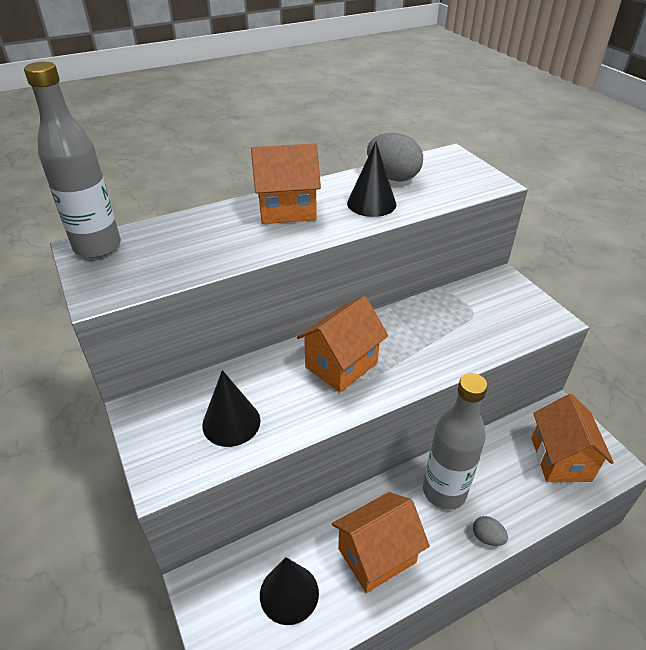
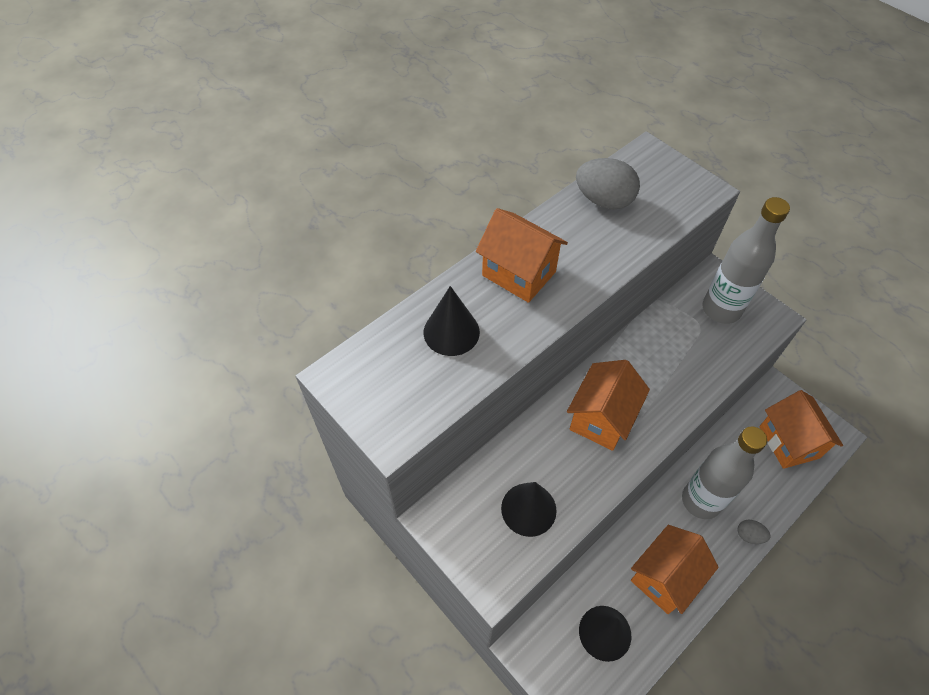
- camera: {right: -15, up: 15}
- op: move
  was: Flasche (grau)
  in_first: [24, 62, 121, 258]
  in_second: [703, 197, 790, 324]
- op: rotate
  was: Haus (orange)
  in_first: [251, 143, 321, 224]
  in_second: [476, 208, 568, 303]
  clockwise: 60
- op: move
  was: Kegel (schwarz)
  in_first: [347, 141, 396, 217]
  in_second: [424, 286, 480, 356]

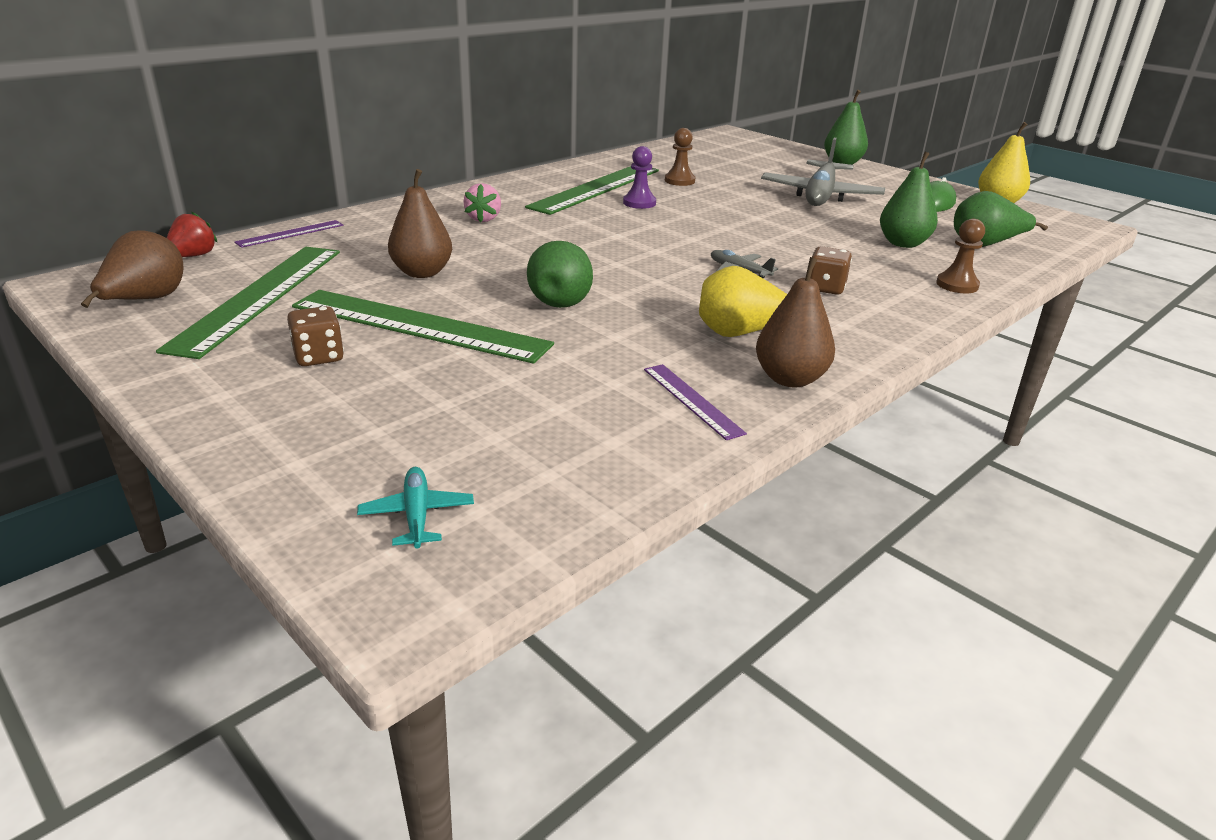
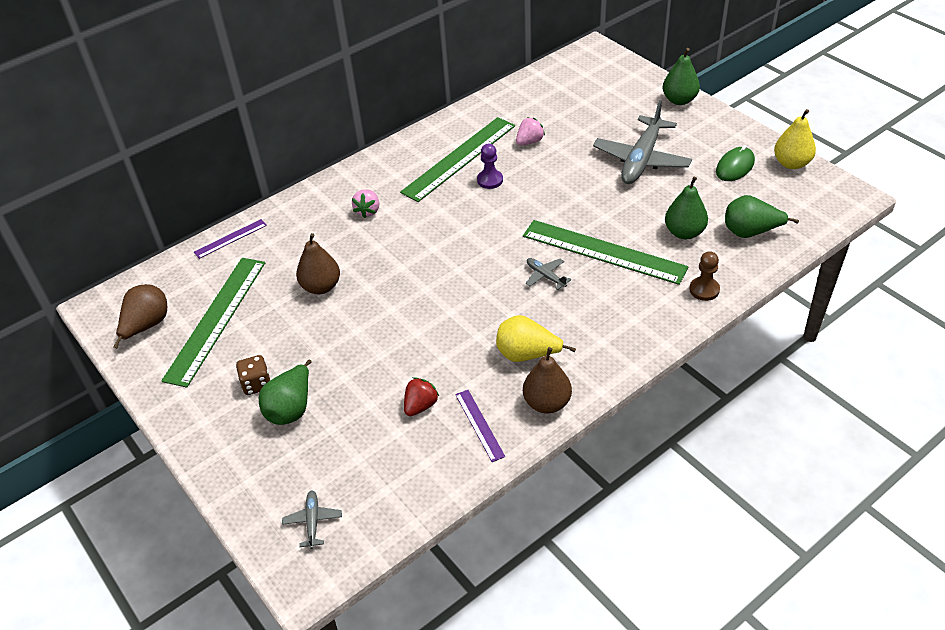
- camera: {right: 10, up: 15}
- op: move
  was: Erdbeere (rot)
  in_first: [167, 211, 217, 257]
  in_second: [404, 377, 439, 416]
- op: move
  was: Lineal (grün)
  in_first: [292, 290, 554, 364]
  in_second: [523, 220, 688, 285]
- op: recolor
  was: Flugzeug (türkis)
  now: Flugzeug (grau)
  in_first: [357, 467, 474, 549]
  in_second: [282, 491, 342, 549]
- op: move
  was: Birne (grün)
  in_first: [527, 241, 593, 308]
  in_second: [259, 360, 312, 425]
- op: replace
  was: Bauer (braun)
  now: Erdbeere (rosa)
  in_first: [665, 128, 695, 186]
  in_second: [516, 118, 545, 145]
- op: delete
  was: Spielwürfel (braun)
  in_first: [811, 246, 852, 295]

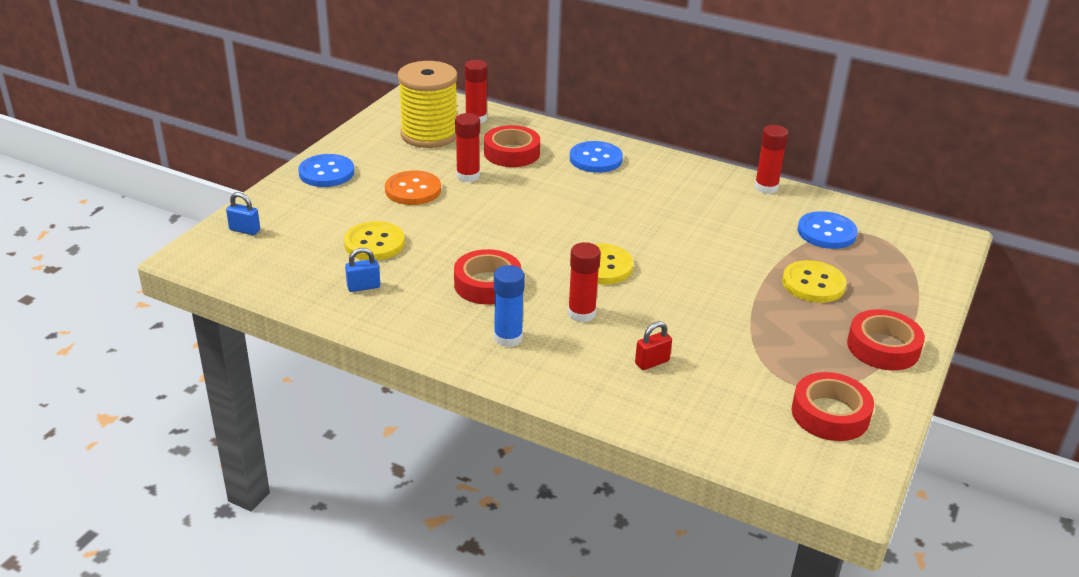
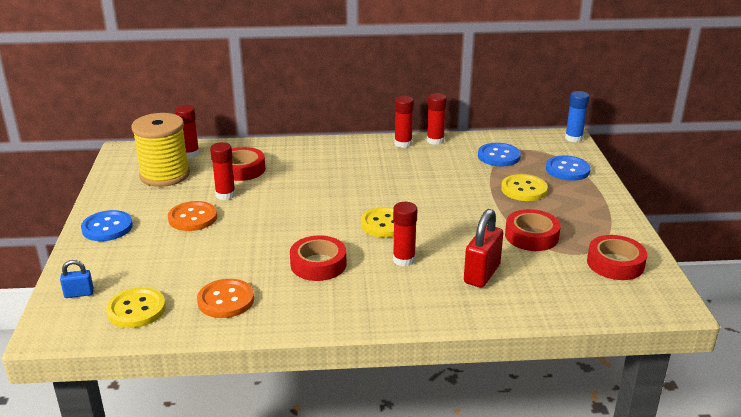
- camera: {right: -30, up: -5}
- op: move
  was: Knopf (gelb)
  in_first: [344, 221, 405, 260]
  in_second: [106, 287, 166, 328]
- op: replace
  was: Vorhängeschloss (blau)
  now: Knopf (orange)
  in_first: [345, 248, 380, 292]
  in_second: [197, 279, 254, 318]
- op: move
  was: Klebestift (blau)
  in_first: [494, 265, 525, 347]
  in_second: [565, 91, 589, 142]
- op: move
  was: Knopf (blau)
  in_first: [570, 141, 623, 173]
  in_second: [546, 155, 591, 181]
- op: resize
  was: Vorhängeschloss (rot)
  in_first: [635, 321, 672, 370]
  in_second: [464, 209, 503, 288]
  ratio: 1.86
- op: move
  was: Klebeband (rot)
  in_first: [847, 309, 925, 370]
  in_second: [505, 209, 561, 251]
- op: insert
  now: Klebestift (rot)
  in_second: [394, 96, 414, 148]

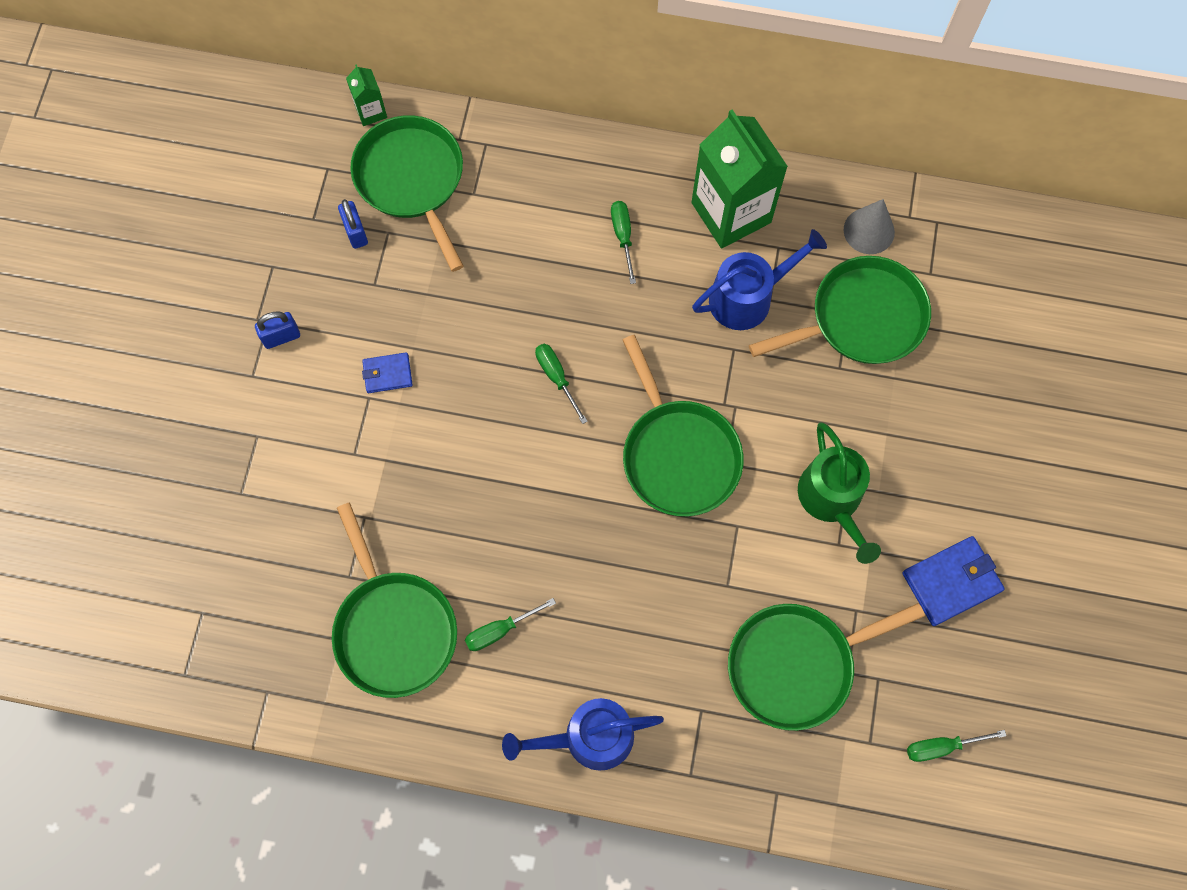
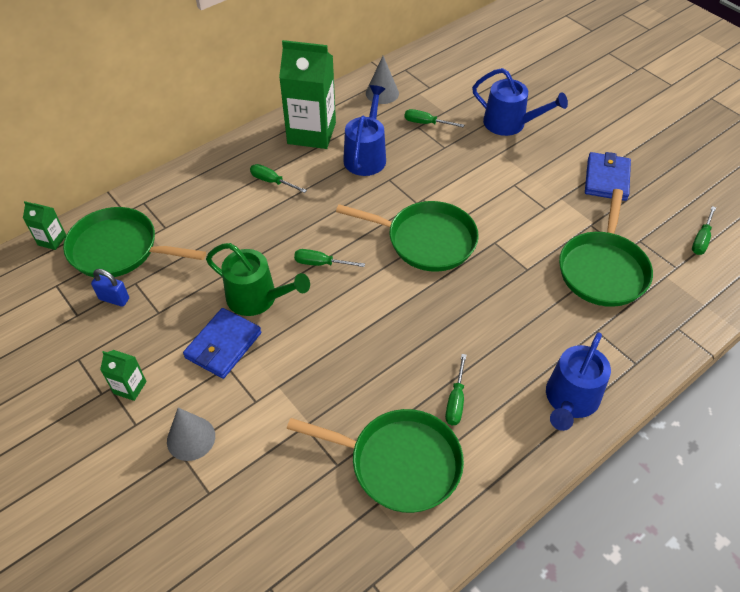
- camera: {right: -50, up: -20}
- op: replace
  was: Vorhängeschloss (blau)
  now: Getränkekarton (grün)
  in_first: [255, 311, 300, 349]
  in_second: [100, 350, 147, 401]
- op: resize
  was: Geldbörse (blau)
  in_first: [362, 352, 413, 393]
  in_second: [183, 308, 261, 379]
  ratio: 1.69
- op: replace
  was: Pfanne (grün)
  now: Schraubenzieher (grün)
  in_first: [749, 256, 931, 364]
  in_second: [404, 109, 464, 127]
- op: move
  was: Gießkanne (grün)
  in_first: [798, 422, 881, 564]
  in_second: [206, 243, 310, 316]
- op: insert
  now: Kegel (grau)
  in_second: [167, 408, 215, 461]
- op: insert
  now: Gießkanne (blau)
  in_second: [472, 68, 568, 136]

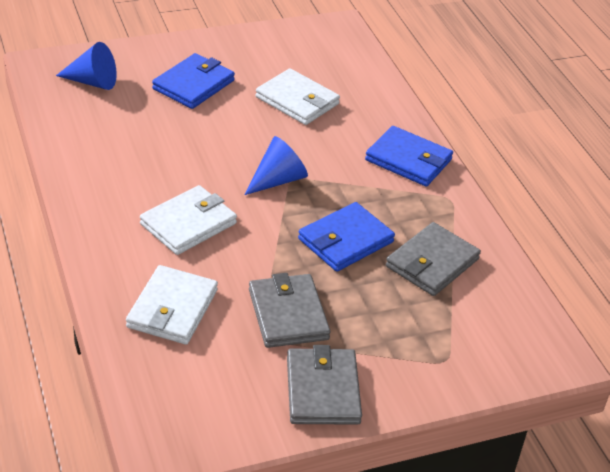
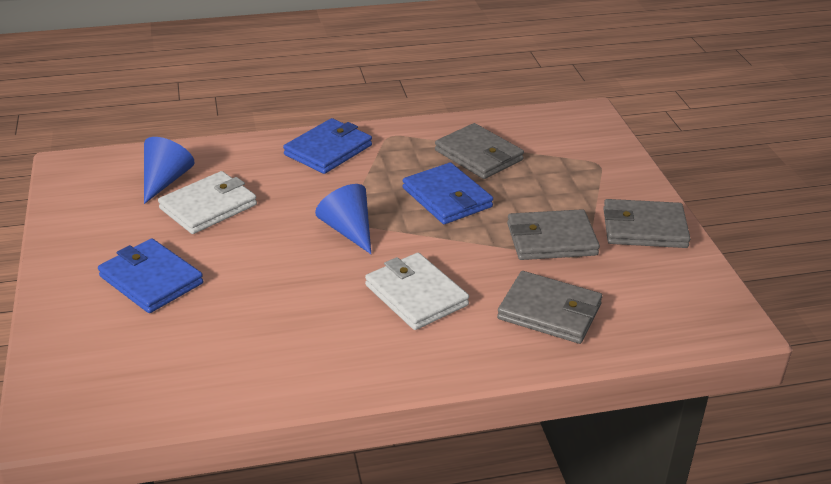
- camera: {right: -80, up: -5}
- op: move
  was: Kegel (blau)
  in_first: [56, 42, 117, 90]
  in_second: [144, 137, 195, 204]
- op: recolor
  was: Geldbörse (weiß)
  now: Geldbörse (grau)
  in_first: [126, 265, 218, 345]
  in_second: [497, 271, 602, 344]

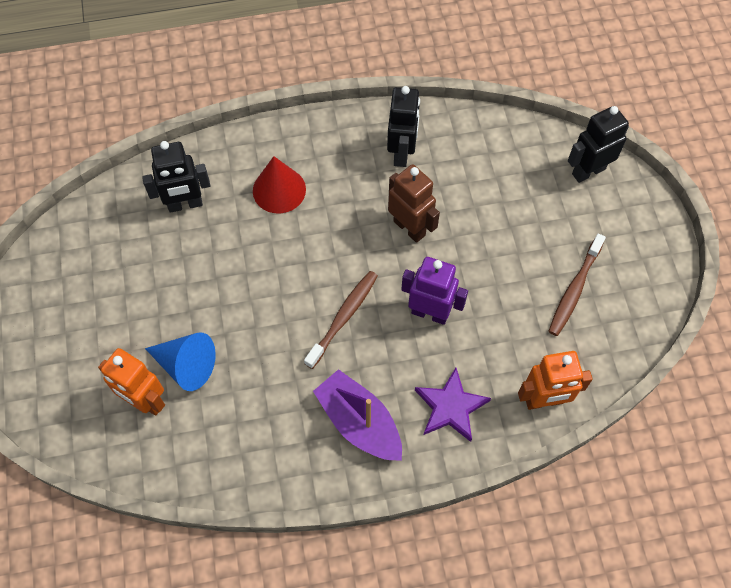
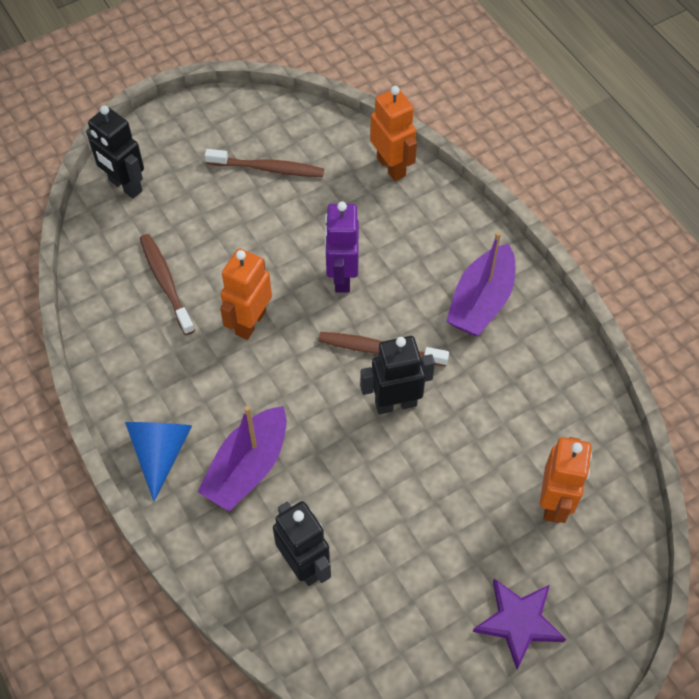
- camera: {right: -110, up: -5}
- op: move
  was: Kegel (blau)
  in_first: [145, 332, 216, 391]
  in_second: [125, 422, 192, 502]
- op: replace
  was: Kegel (rot)
  now: Boot (lila)
  in_first: [253, 156, 306, 213]
  in_second: [198, 406, 287, 511]
- op: move
  was: Roboter (schwarz)
  in_first: [387, 86, 420, 167]
  in_second: [360, 336, 435, 414]
- op: recolor
  was: Roboter (braun)
  now: Roboter (orange)
  in_first: [388, 164, 440, 243]
  in_second: [220, 249, 272, 340]
- op: move
  was: Stern (lila)
  in_first: [415, 368, 491, 442]
  in_second: [473, 579, 566, 669]
- op: insert
  now: Zahnbürste (braun)
  in_second: [140, 234, 195, 335]

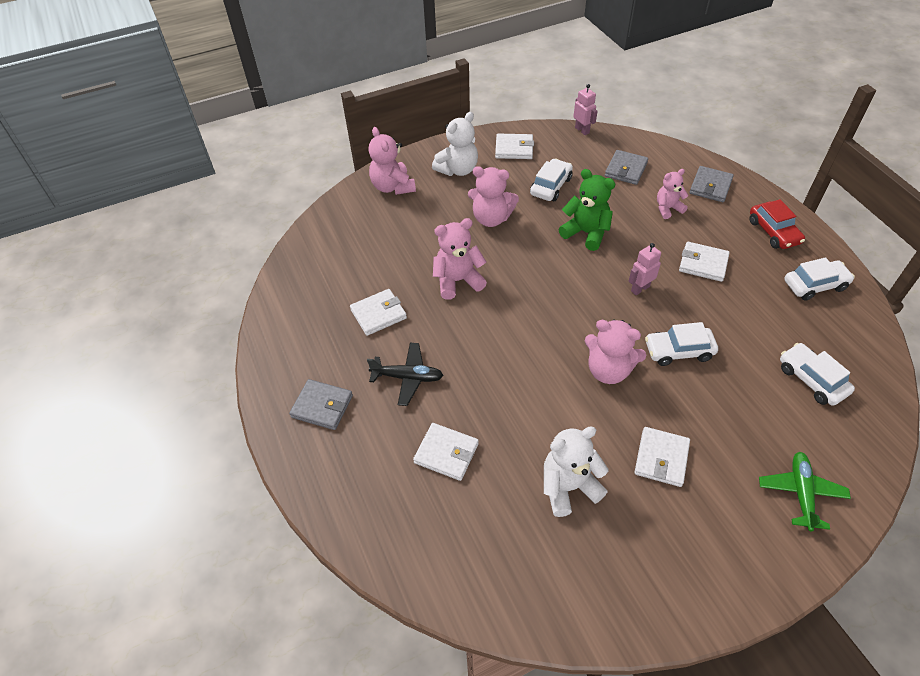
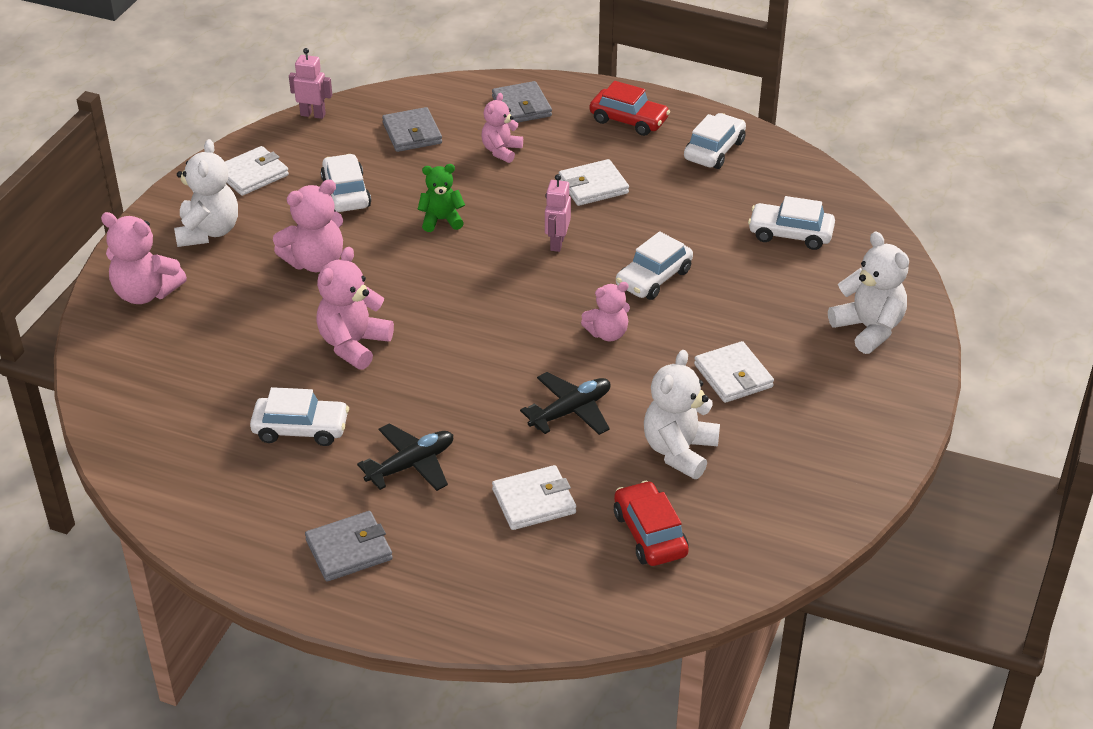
- camera: {right: -45, up: -10}
- op: replace
  was: Geldbörse (weiß)
  now: Auto (weiß)
  in_first: [350, 289, 407, 336]
  in_second: [250, 387, 349, 446]
- op: resize
  was: Teddybär (grün)
  in_first: [559, 169, 615, 251]
  in_second: [418, 164, 465, 232]
  ratio: 0.65
- op: resize
  was: Teddybär (rosa)
  in_first: [585, 319, 646, 384]
  in_second: [581, 282, 630, 341]
  ratio: 0.65
- op: replace
  was: Flugzeug (grün)
  now: Teddybär (weiß)
  in_first: [759, 452, 851, 531]
  in_second: [828, 231, 909, 354]
- op: insert
  now: Flugzeug (schwarz)
  in_second: [520, 372, 611, 435]
- op: insert
  now: Auto (rot)
  in_second: [614, 481, 689, 566]

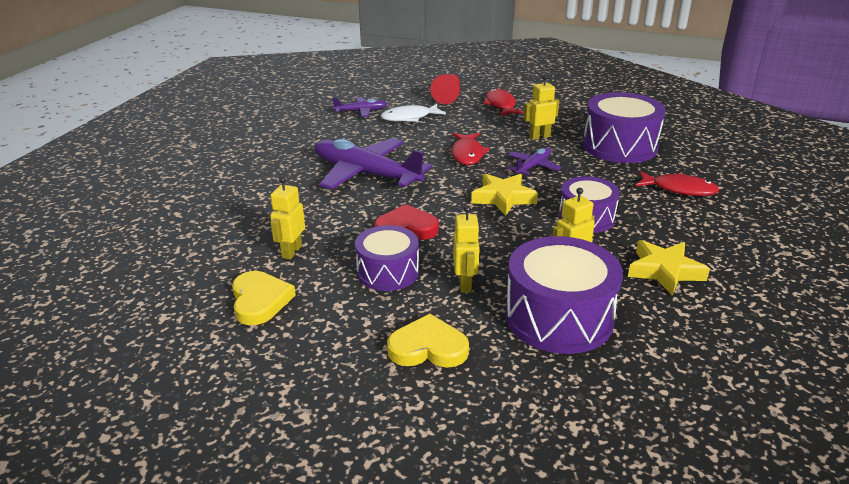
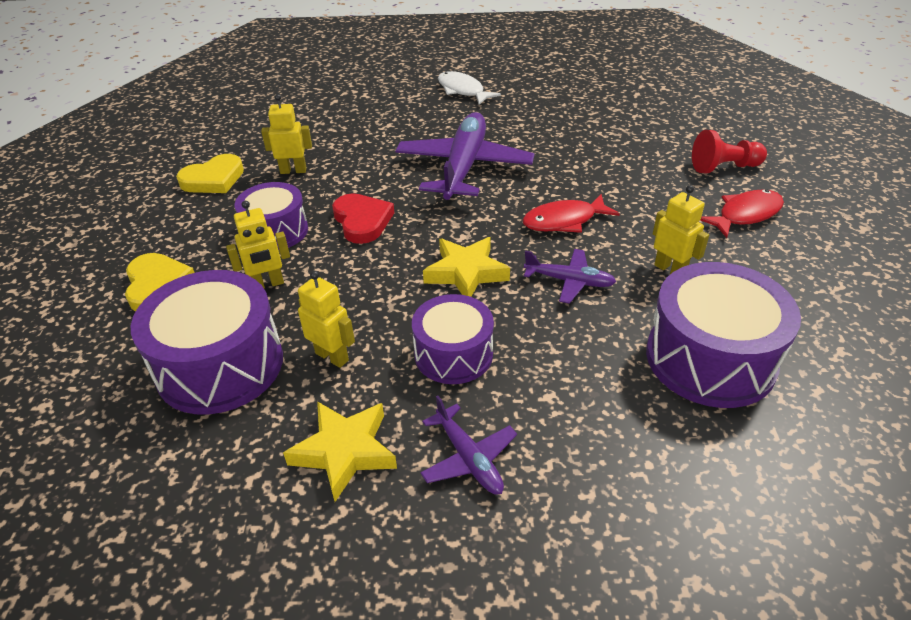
- camera: {right: 70, up: 10}
- op: move
  was: Flugzeug (lila)
  in_first: [332, 97, 387, 117]
  in_second: [420, 395, 517, 495]
- op: move
  was: Fisch (weiß)
  in_first: [381, 104, 446, 122]
  in_second: [438, 71, 501, 105]
- op: delete
  was: Fisch (rot)
  in_first: [636, 171, 719, 196]

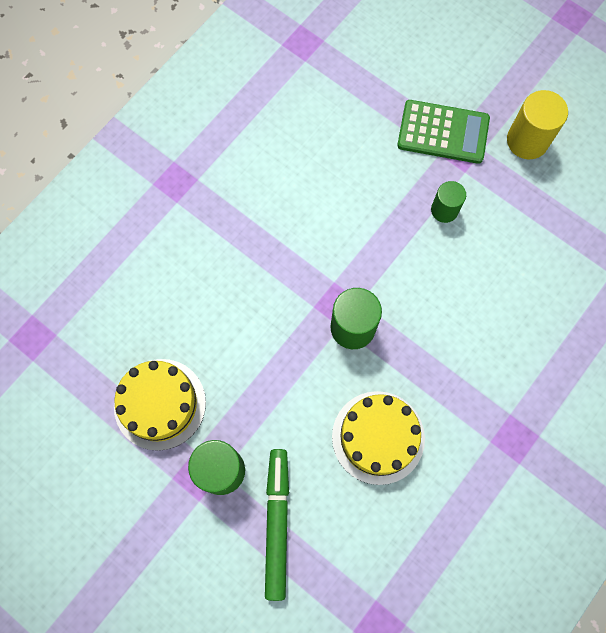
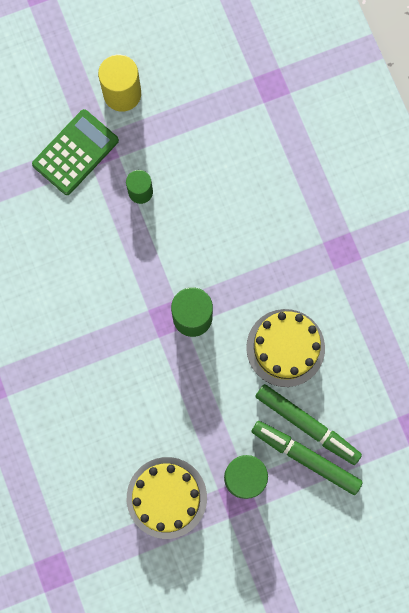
- camera: {right: -60, up: 5}
- op: insert
  now: Filzstift (grün)
  in_second: [255, 384, 362, 465]

